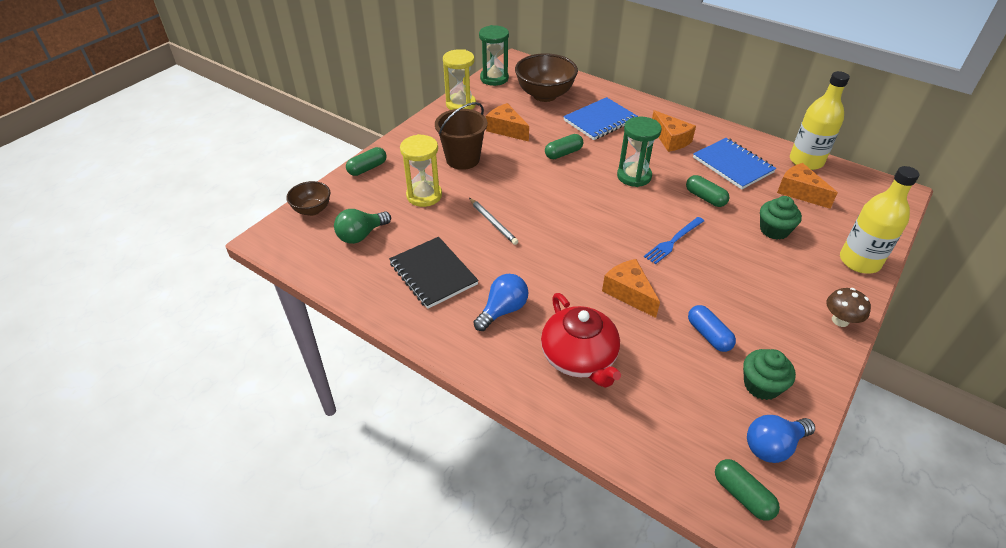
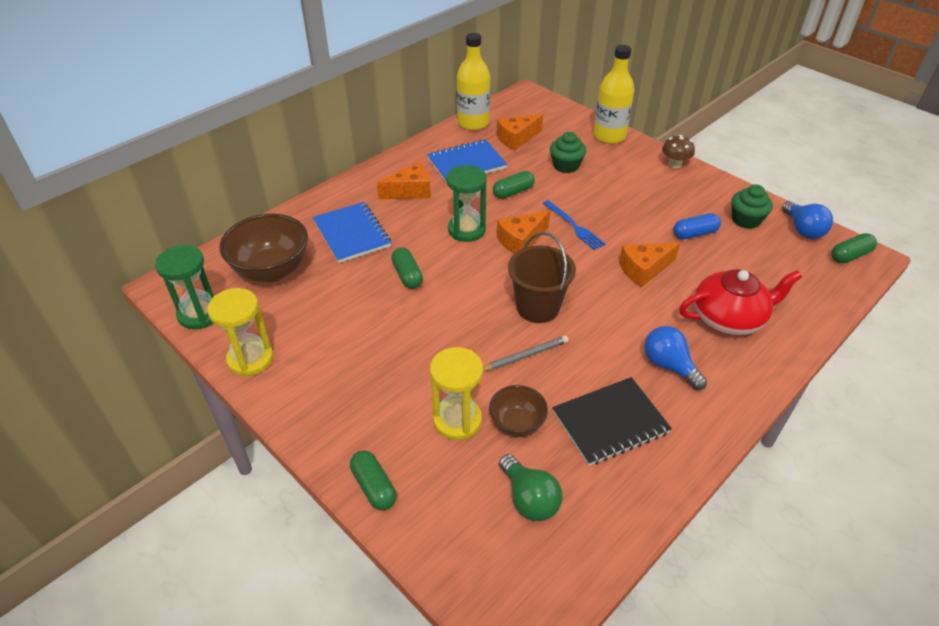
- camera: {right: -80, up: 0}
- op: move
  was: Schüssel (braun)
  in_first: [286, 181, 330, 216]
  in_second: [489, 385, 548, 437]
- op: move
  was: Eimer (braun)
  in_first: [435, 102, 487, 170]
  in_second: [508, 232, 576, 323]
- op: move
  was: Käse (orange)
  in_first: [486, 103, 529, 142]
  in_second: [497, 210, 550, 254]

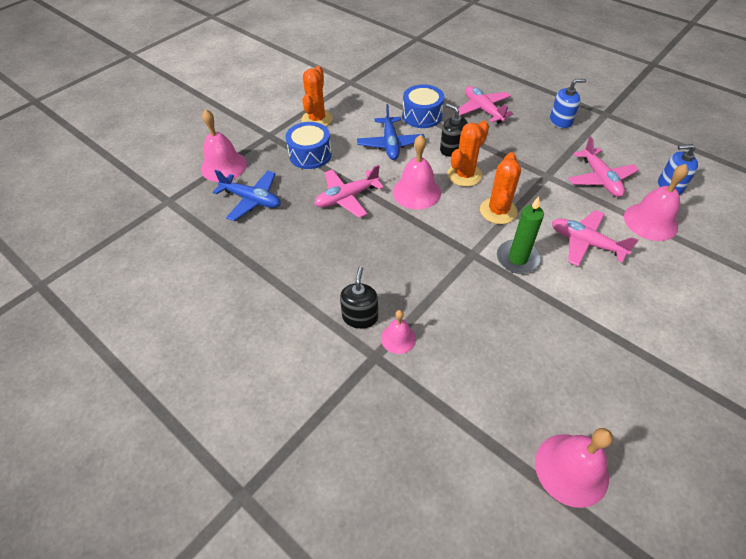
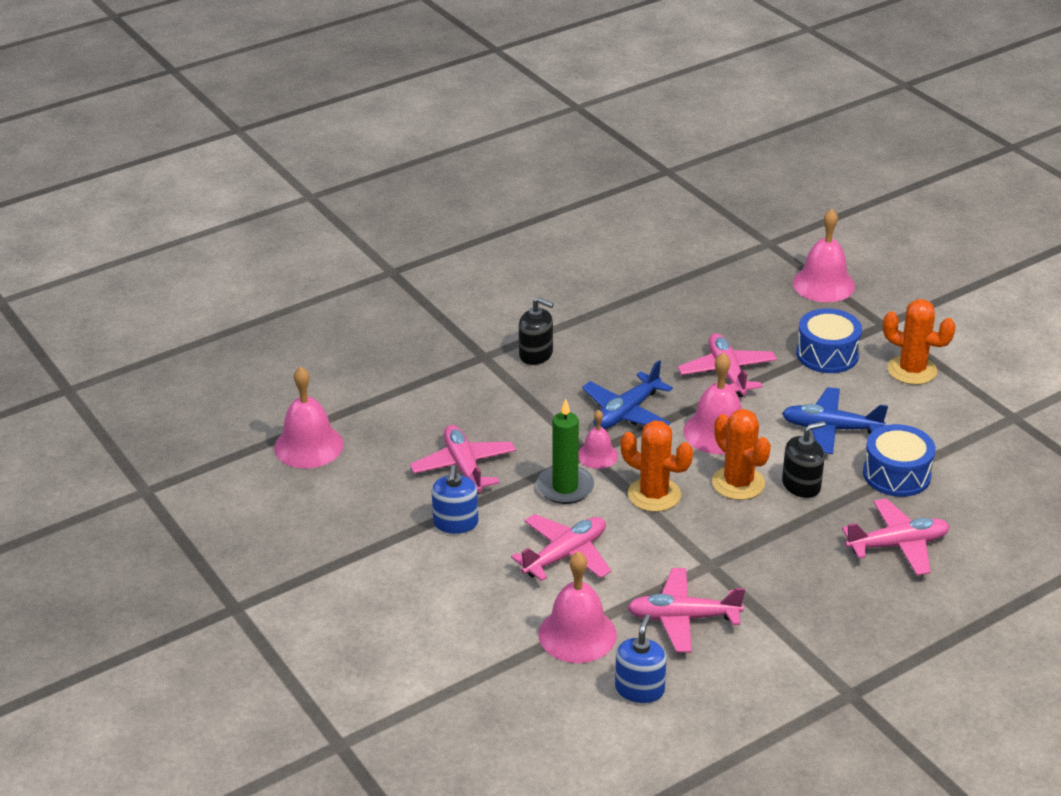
- camera: {right: 105, up: -15}
- op: move
  was: Flugzeug (blau)
  in_first: [213, 170, 281, 221]
  in_second: [582, 360, 673, 429]
- op: move
  was: Glocke (rosa)
  in_first: [381, 310, 416, 354]
  in_second: [578, 410, 618, 469]
- op: move
  was: Seifenspender (blau)
  in_first: [550, 79, 586, 128]
  in_second: [432, 465, 478, 534]
- op: insert
  now: Flugzeug (rosa)
  in_second: [410, 425, 516, 494]

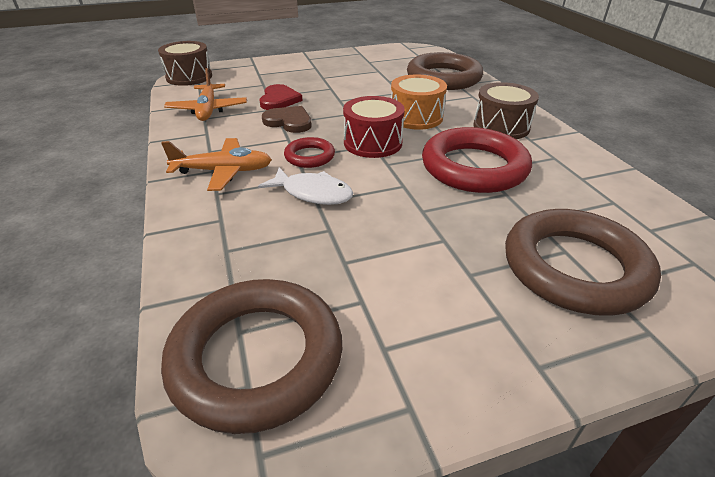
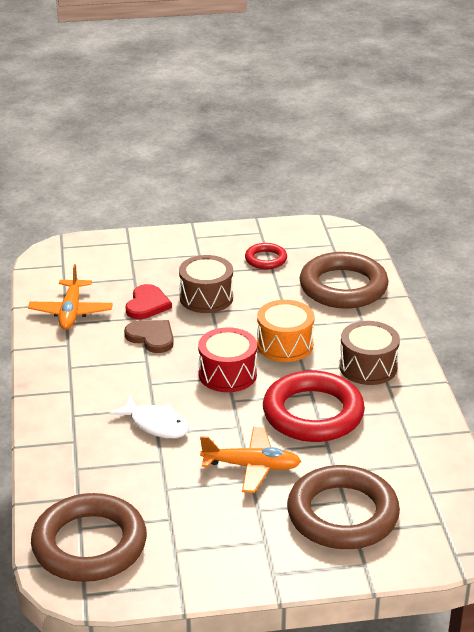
- camera: {right: 10, up: -5}
- op: move
  was: Trommel (braun)
  in_first: [158, 41, 212, 86]
  in_second: [179, 255, 233, 313]
- op: move
  was: Flugzeug (orange)
  in_first: [161, 138, 272, 191]
  in_second: [200, 427, 301, 493]
- op: move
  was: Ring (rot)
  in_first: [284, 137, 335, 168]
  in_second: [245, 243, 287, 269]

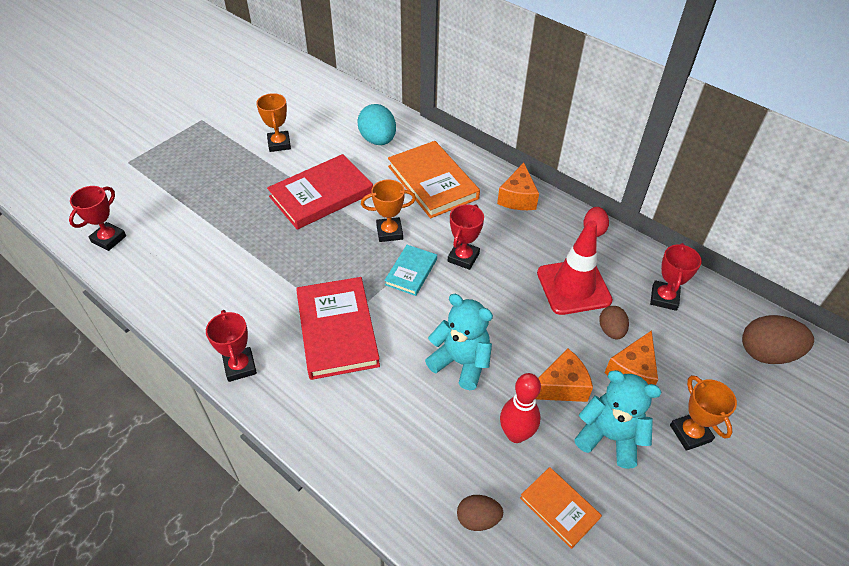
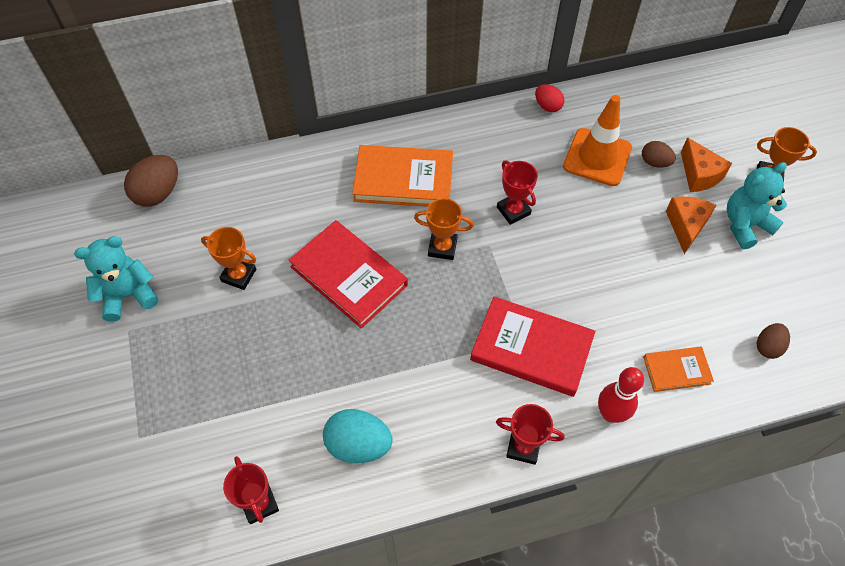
- camera: {right: -55, up: 10}
- op: rotate
  was: Buch (rot)
  in_first: [267, 154, 373, 230]
  in_second: [289, 220, 408, 329]
  clockwise: -45
- op: move
  was: Ei (türkis)
  in_first: [357, 104, 396, 145]
  in_second: [323, 409, 393, 463]
- op: rotate
  was: Pokal (orange)
  in_first: [361, 180, 416, 242]
  in_second: [414, 198, 474, 260]
  clockwise: 75
- op: delete
  was: Buch (türkis)
  in_first: [384, 245, 437, 296]
- op: move
  was: Teddybär (türkis)
  in_first: [425, 294, 493, 390]
  in_second: [74, 236, 158, 322]
- op: delete
  was: Käse (orange)
  in_first: [497, 163, 539, 210]
- op: move
  was: Bowlingkegel (rot)
  in_first: [500, 373, 541, 443]
  in_second: [598, 367, 644, 423]
- op: move
  was: Buch (orange)
  in_first: [520, 467, 602, 549]
  in_second: [643, 346, 714, 392]
- op: recolor
  was: Leitkegel (rot)
  now: Leitkegel (orange)
  in_first: [537, 220, 613, 315]
  in_second: [563, 95, 632, 186]
- op: delete
  was: Pokal (rot)
  in_first: [650, 243, 702, 311]
- op: move
  was: Ei (braun)
  in_first: [742, 315, 814, 364]
  in_second: [124, 155, 178, 207]

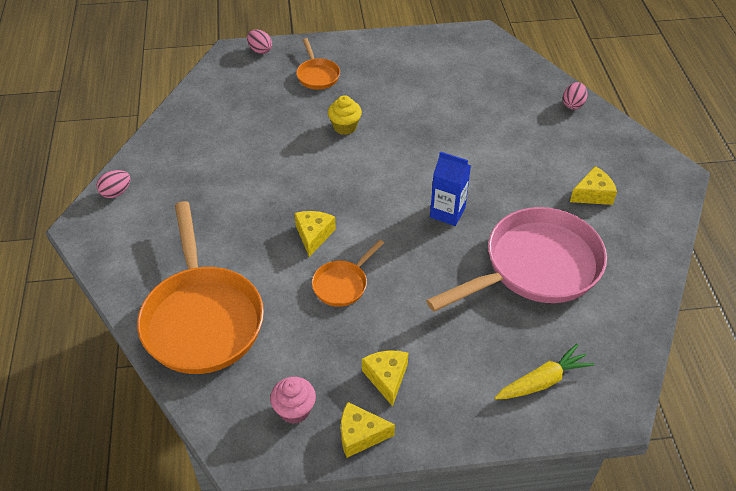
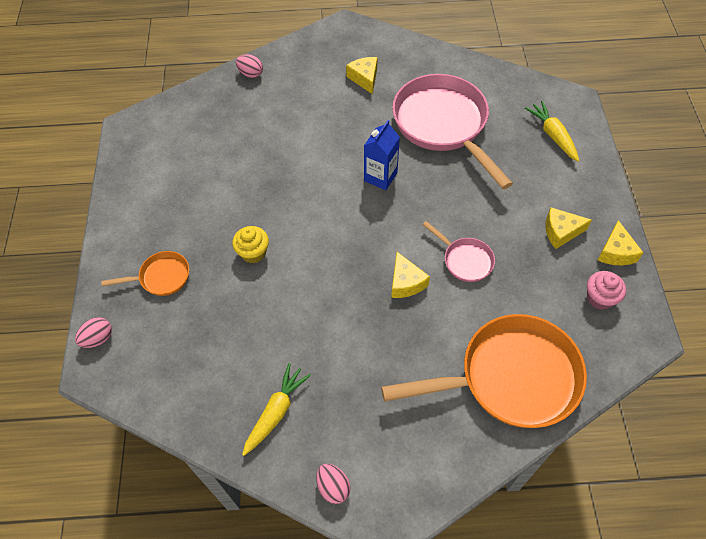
- camera: {right: -85, up: 10}
- op: rotate
  was: Käse (gelb)
  in_first: [294, 211, 336, 257]
  in_second: [391, 252, 430, 298]
  clockwise: -120
- op: recolor
  was: Pfanne (orange)
  now: Pfanne (rosa)
  in_first: [312, 240, 384, 307]
  in_second: [422, 221, 495, 282]
- op: insert
  now: Karotte (gelb)
  in_second: [242, 363, 311, 456]

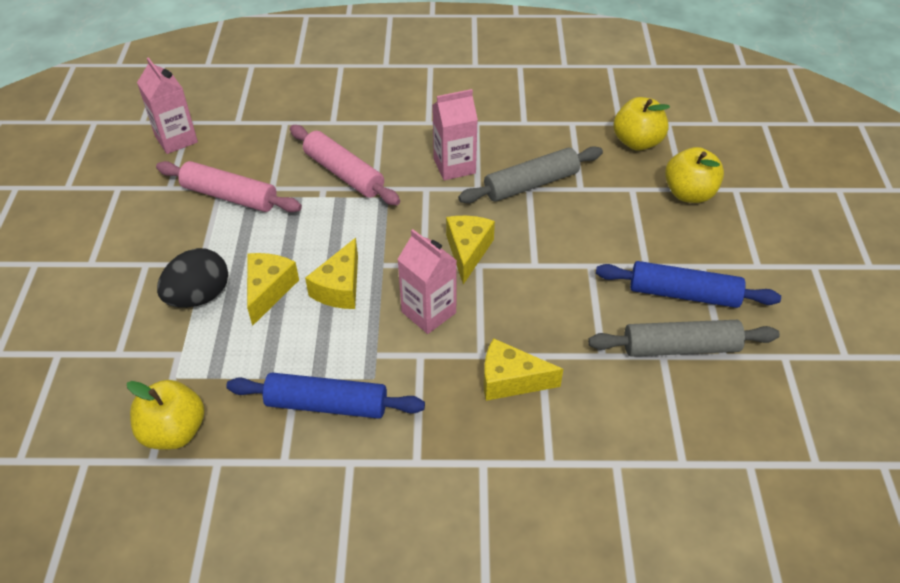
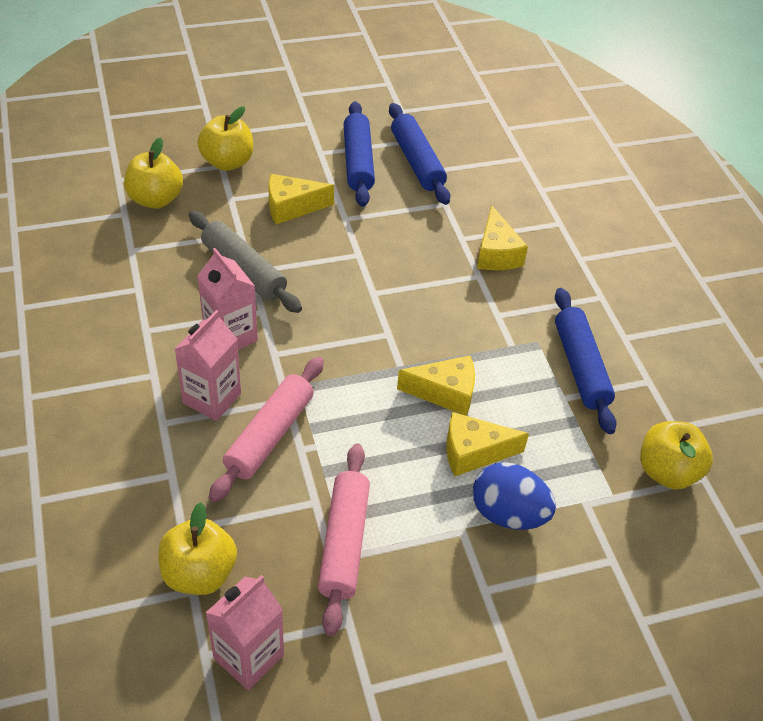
- camera: {right: -110, up: 0}
- op: recolor
  was: Ei (schwarz)
  now: Ei (blau)
  in_first: [157, 248, 228, 308]
  in_second: [473, 462, 556, 530]
- op: move
  was: Getränkekarton (rosa)
  in_first: [397, 229, 457, 334]
  in_second: [175, 310, 241, 421]
- op: move
  was: Käse (gelb)
  in_first: [446, 216, 495, 285]
  in_second: [268, 174, 334, 224]
- op: recolor
  was: Nudelholz (grau)
  now: Nudelholz (blau)
  in_first: [588, 320, 780, 357]
  in_second: [389, 103, 450, 205]
- op: insert
  now: Apfel (gelb)
  in_second: [158, 502, 237, 595]

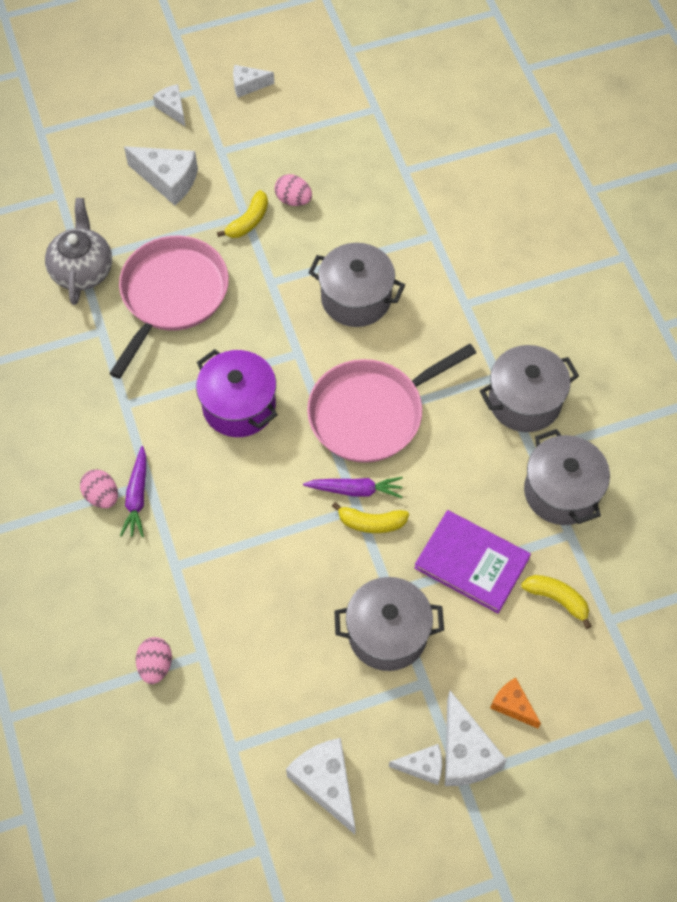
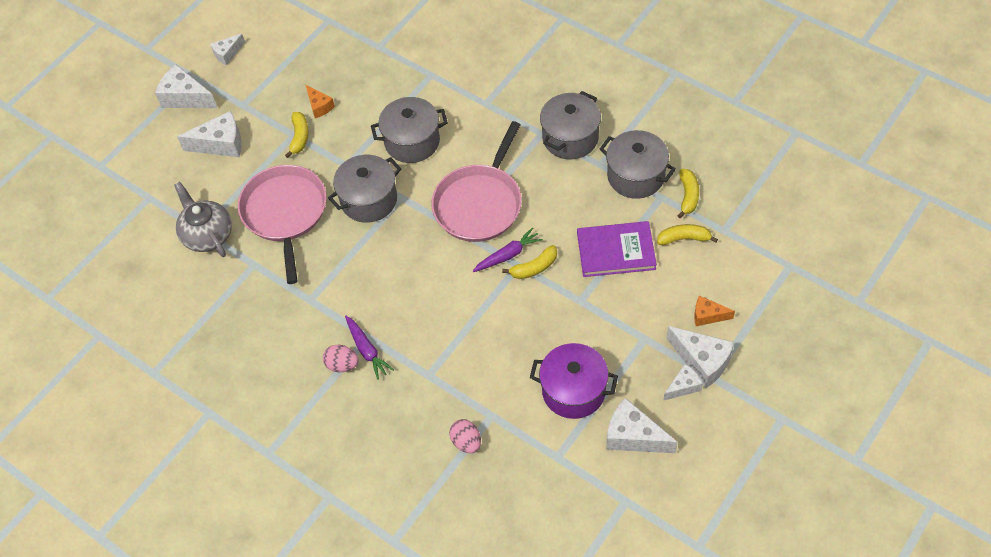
- camera: {right: -30, up: -5}
- op: resize
  was: Käse (weiß)
  in_first: [153, 84, 186, 127]
  in_second: [155, 64, 217, 108]
  ratio: 1.69
- op: move
  was: Kochtopf (lila)
  in_first: [196, 349, 277, 437]
  in_second: [530, 343, 618, 419]
- op: replace
  was: Ei (rosa)
  now: Käse (orange)
  in_first: [274, 174, 312, 206]
  in_second: [305, 84, 335, 118]
- op: move
  was: Kochtopf (grau)
  in_first: [334, 577, 444, 671]
  in_second: [328, 155, 402, 223]
- op: insert
  now: Banane (gelb)
  in_second: [677, 169, 699, 218]

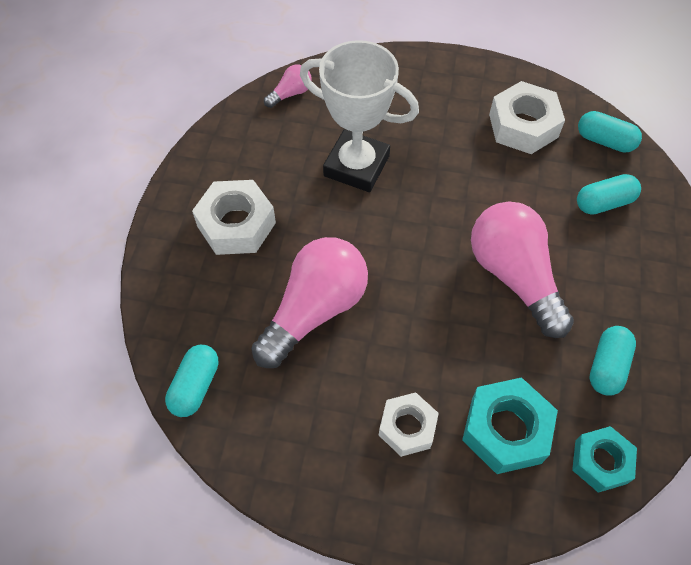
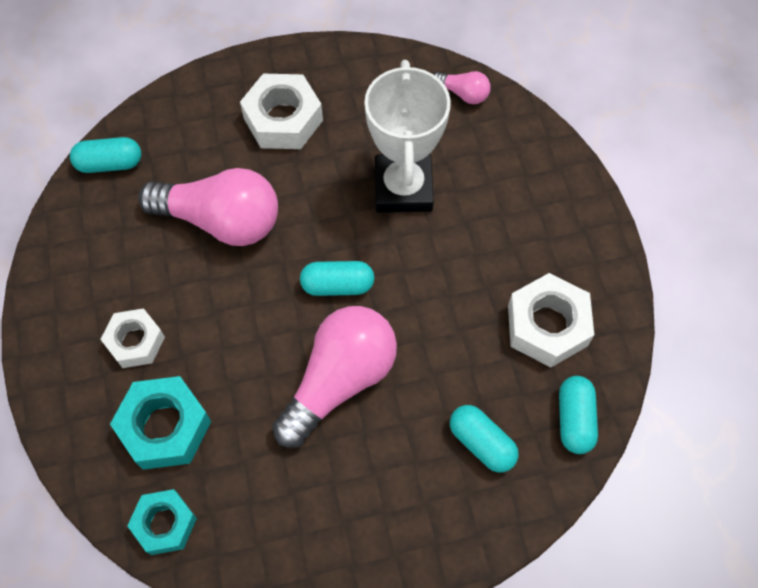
- camera: {right: 65, up: 5}
- op: move
  was: Kapsel (türkis)
  in_first: [589, 326, 636, 396]
  in_second: [300, 261, 374, 296]

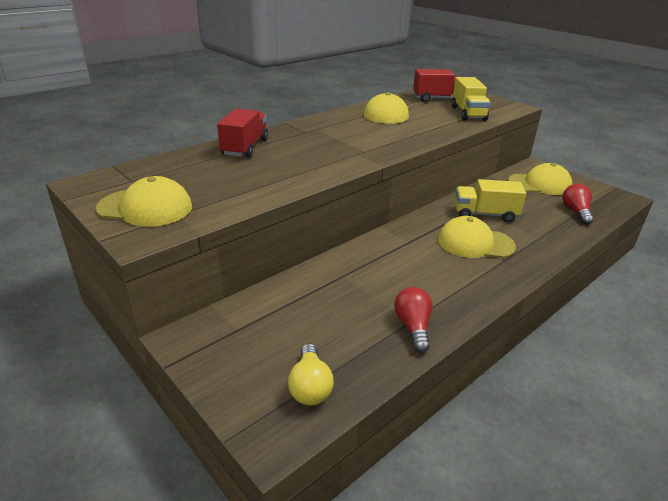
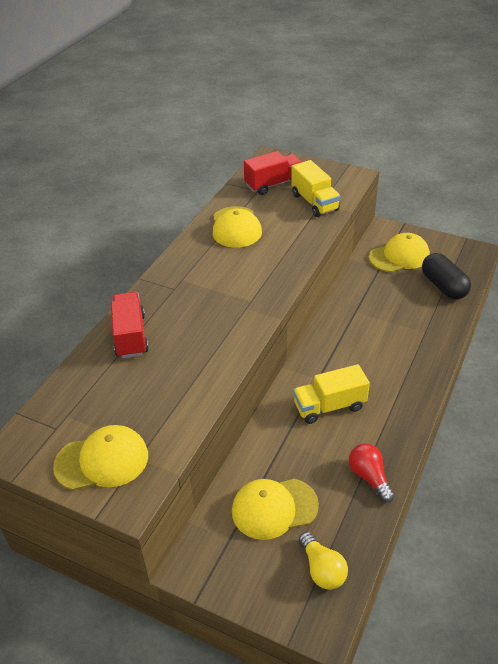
- camera: {right: -20, up: 10}
- op: move
  was: Kappe (gelb)
  in_first: [438, 216, 516, 258]
  in_second: [232, 479, 319, 540]
- op: move
  was: Lastwagen (gelb)
  in_first: [455, 179, 526, 222]
  in_second: [293, 364, 370, 424]
- op: replace
  was: Glühbirne (rot)
  now: Kapsel (schwarz)
  in_first: [562, 184, 594, 225]
  in_second: [422, 253, 471, 299]

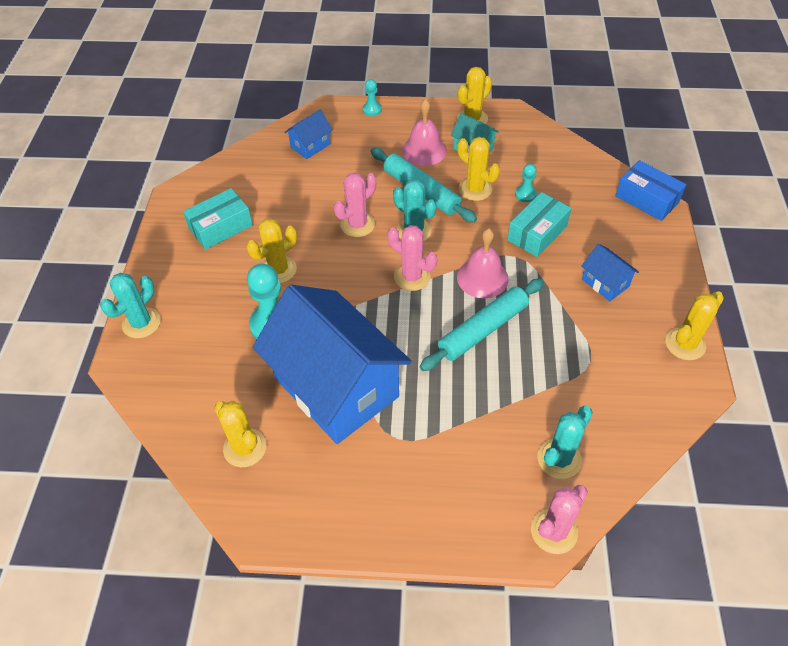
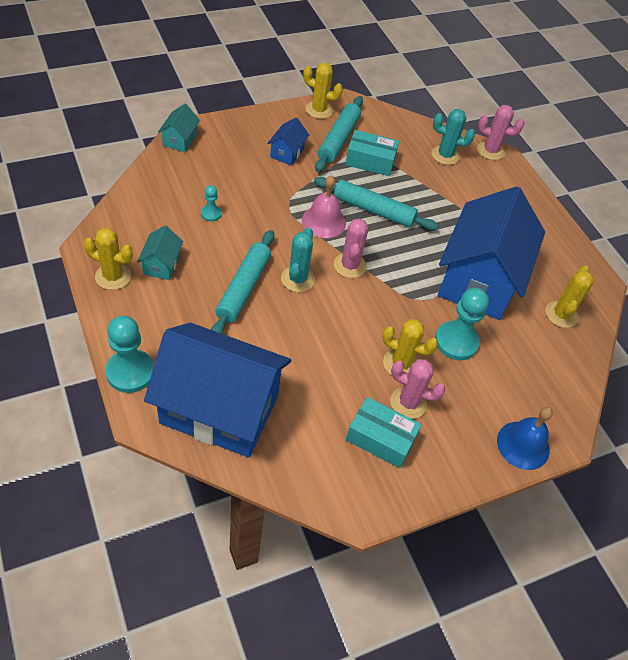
- camera: {right: -125, up: 0}
- op: replace
  was: Kaktus (türkis)
  now: Glocke (blau)
  in_first: [100, 273, 161, 338]
  in_second: [497, 407, 553, 470]
- op: resize
  was: Haus (blau)
  in_first: [285, 110, 333, 159]
  in_second: [144, 323, 291, 457]
  ratio: 2.47
- op: move
  was: Kaktus (rosa)
  in_first: [334, 173, 376, 237]
  in_second: [390, 359, 446, 419]
- op: resize
  was: Bauer (türkis)
  in_first: [363, 79, 382, 116]
  in_second: [105, 316, 154, 393]
  ratio: 1.97
- op: delete
  was: Glocke (rosa)
  in_first: [402, 99, 447, 166]
- op: delete
  was: Kaktus (gelb)
  in_first: [458, 137, 500, 201]
- op: move
  was: Schachtel (türkis)
  in_first: [507, 192, 572, 257]
  in_second: [345, 130, 399, 176]
- op: replace
  was: Schachtel (blau)
  now: Haus (türkis)
  in_first: [615, 160, 686, 221]
  in_second: [158, 104, 200, 152]
- op: insert
  now: Nudelholz (türkis)
  in_second: [315, 96, 363, 172]

